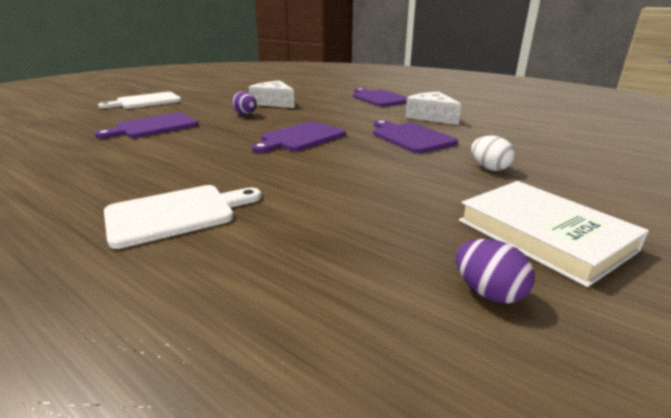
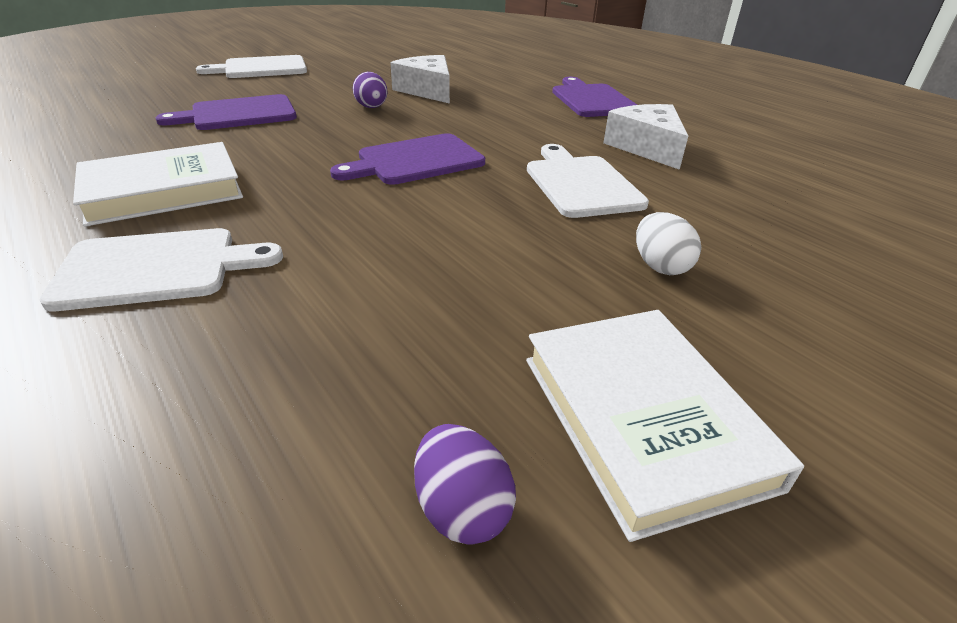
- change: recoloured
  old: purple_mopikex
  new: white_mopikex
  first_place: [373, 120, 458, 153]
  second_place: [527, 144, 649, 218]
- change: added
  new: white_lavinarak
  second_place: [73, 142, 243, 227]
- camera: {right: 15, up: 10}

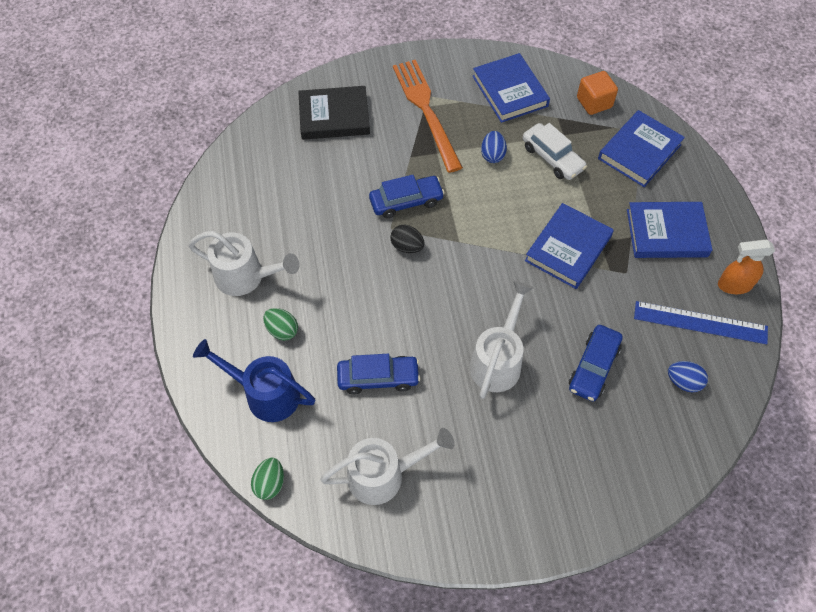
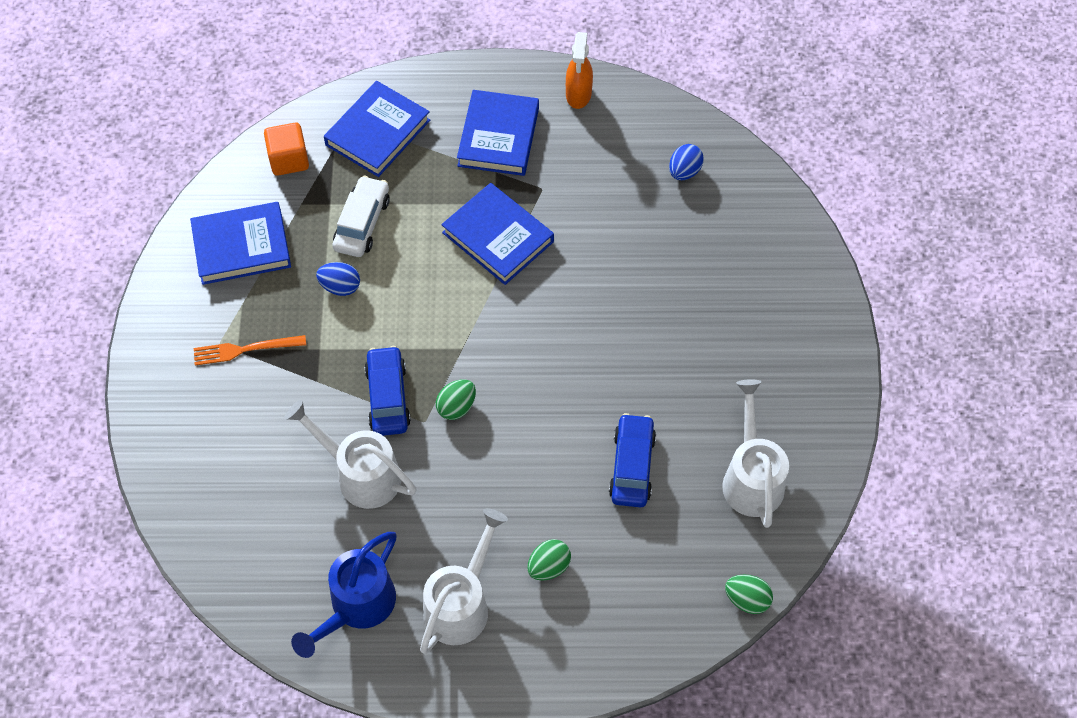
- change: moved
  old: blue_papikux
  first_place: [193, 339, 315, 422]
  second_place: [291, 532, 397, 658]
- change: removed
  old: black_lavinarak
  first_place: [298, 86, 370, 140]
- change: recoloured
  old: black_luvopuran
  new: green_luvopuran
  first_place: [390, 225, 424, 253]
  second_place: [436, 379, 476, 420]
- change: resized
  old: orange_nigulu
  first_place: [393, 60, 463, 173]
  second_place: [194, 335, 306, 366]
  factor: 0.55
- change: moved
  old: white_papikux
  first_place: [470, 281, 533, 399]
  second_place: [284, 400, 417, 509]
- change: turned
  old: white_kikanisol
  first_place: [523, 123, 587, 180]
  second_place: [333, 176, 390, 257]
  degrees: -45
- change: removed
  old: blue_kikanisol
  first_place: [569, 325, 623, 401]
- change: turned
  old: blue_lavinarak
  first_place: [598, 110, 685, 187]
  second_place: [324, 81, 430, 177]
  degrees: 75
- change: removed
  old: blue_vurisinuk
  first_place: [634, 301, 768, 344]
- camera: {right: -80, up: 0}

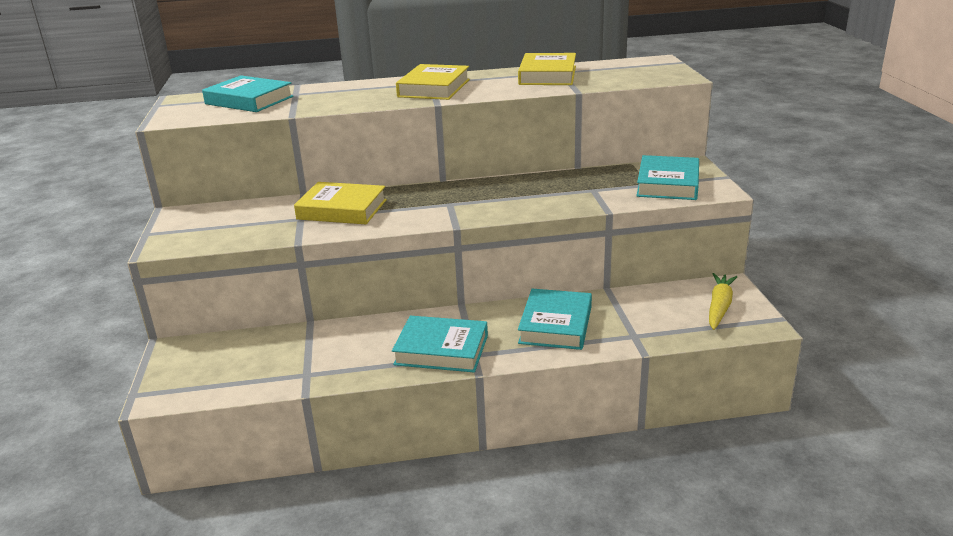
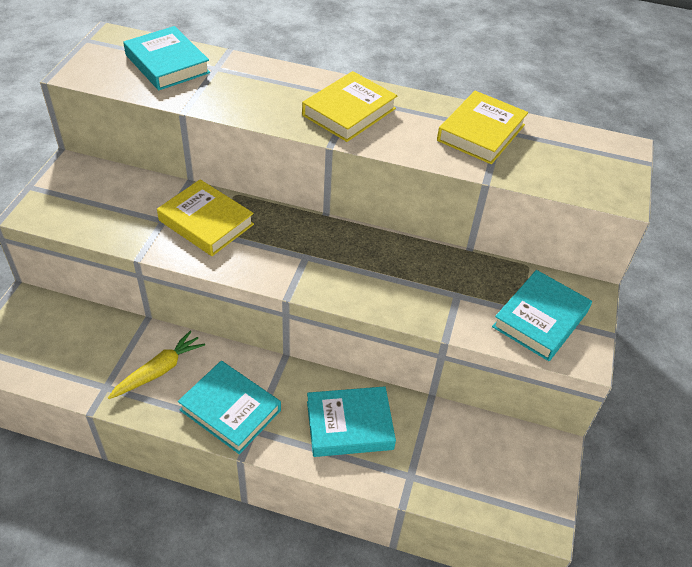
- change: turned
  old: turquoise_lavinarak
  first_place: [518, 289, 592, 350]
  second_place: [307, 386, 396, 457]
  degrees: 45
- change: moved
  old: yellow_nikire
  first_place: [709, 273, 737, 330]
  second_place: [108, 331, 205, 399]
- camera: {right: 20, up: 20}

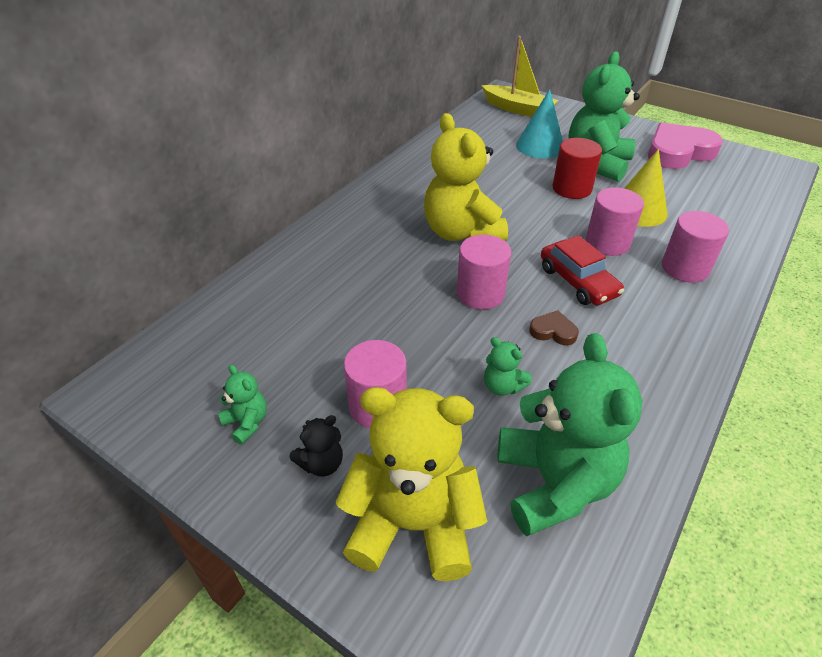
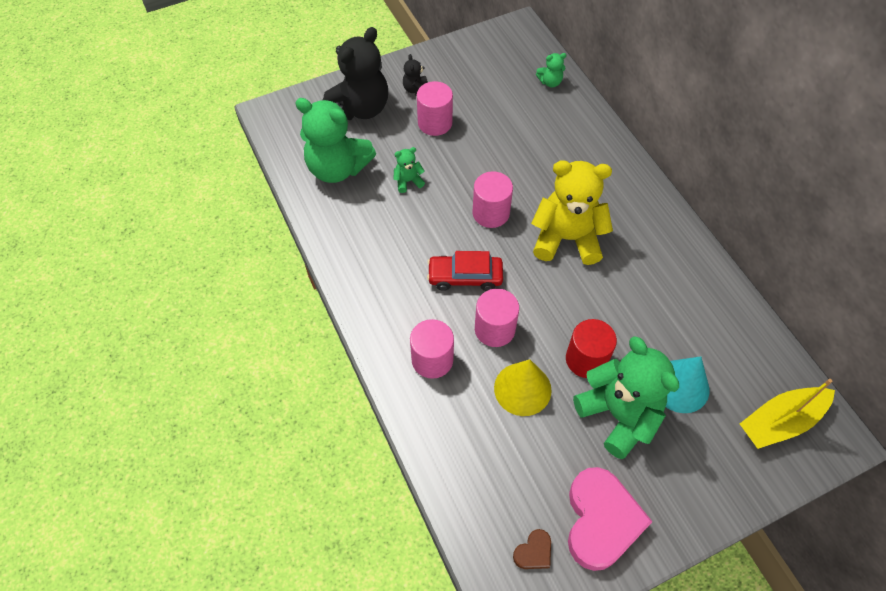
- change: moved
  old: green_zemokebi
  first_place: [218, 365, 267, 445]
  second_place: [536, 53, 566, 88]
- change: recoloured
  old: yellow_zemokebi
  new: black_zemokebi
  first_place: [335, 387, 487, 581]
  second_place: [323, 27, 388, 120]
- change: moved
  old: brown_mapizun
  first_place: [529, 310, 579, 345]
  second_place: [513, 529, 551, 569]
- camera: {right: 120, up: 15}

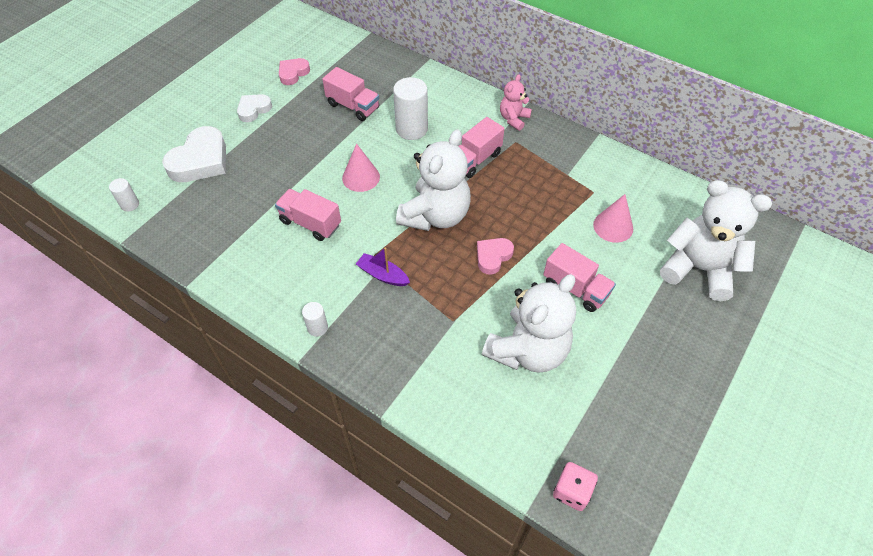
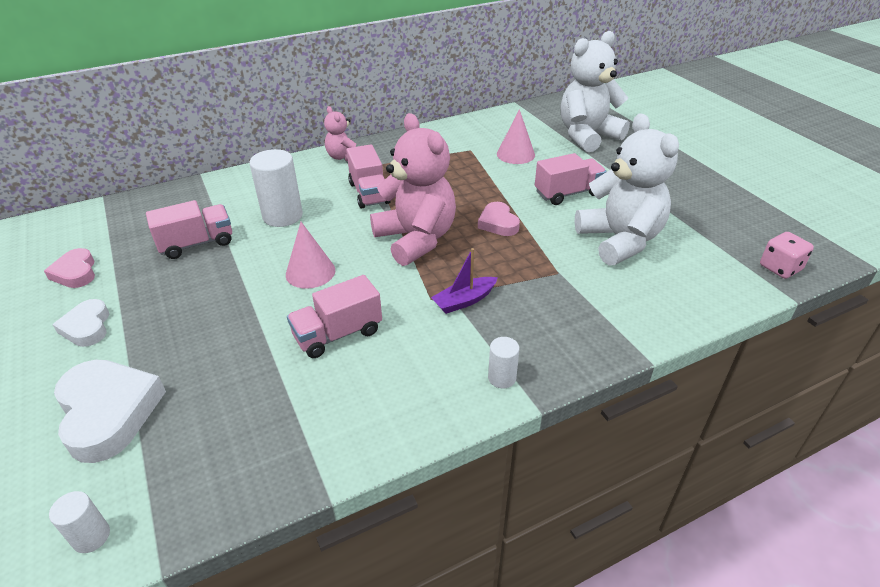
- change: recoloured
  old: white_zemokebi
  new: pink_zemokebi
  first_place: [396, 129, 471, 231]
  second_place: [370, 113, 456, 266]
- camera: {right: -60, up: -15}

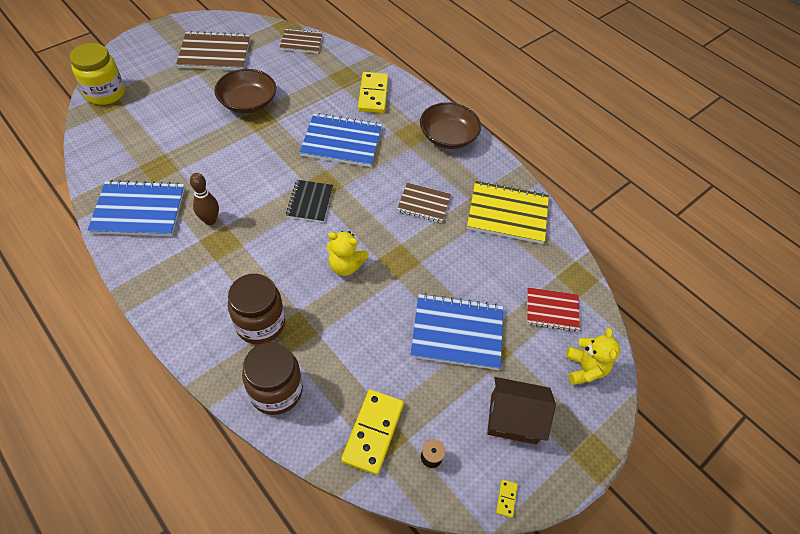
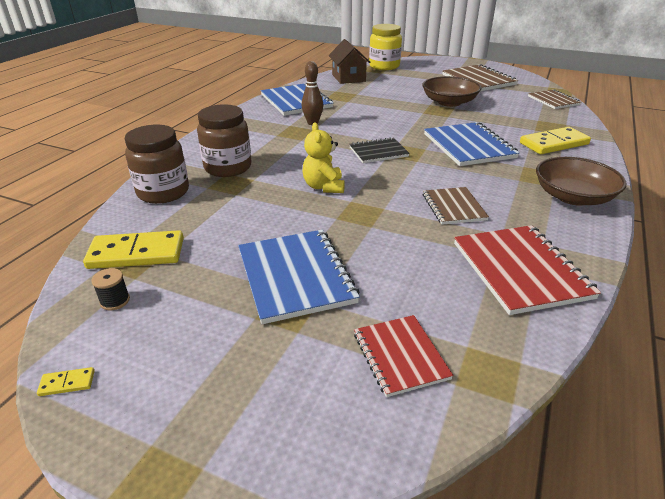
- change: recoloured
  old: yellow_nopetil
  new: red_nopetil
  first_place: [467, 180, 549, 244]
  second_place: [454, 225, 601, 315]
- change: moved
  old: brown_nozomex
  first_place: [487, 377, 556, 445]
  second_place: [329, 39, 370, 84]
- change: removed
  old: yellow_zemokebi
  first_place: [566, 328, 620, 385]
- camera: {right: 70, up: -20}

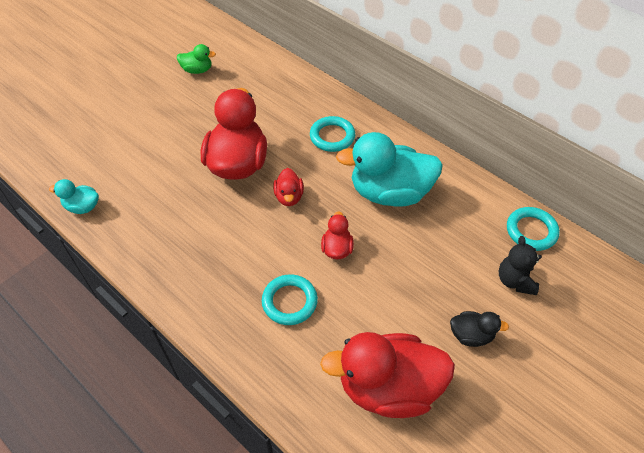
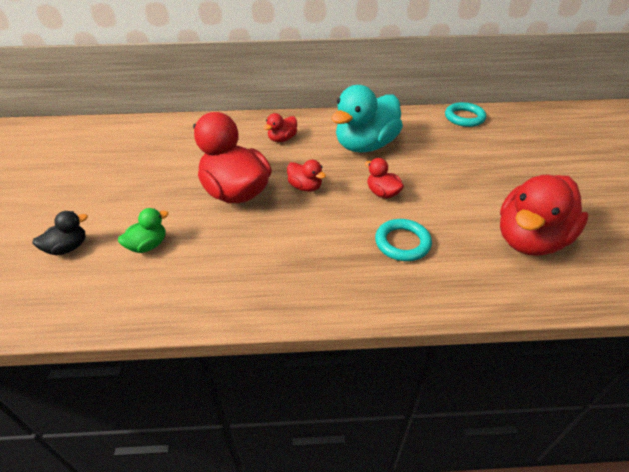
- change: removed
  old: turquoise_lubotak
  first_place: [49, 179, 99, 214]
- change: moved
  old: green_lubotak
  first_place: [177, 44, 216, 74]
  second_place: [118, 208, 169, 253]
- change: replaced
  old: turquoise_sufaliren
  new: red_lubotak
  first_place: [310, 116, 355, 152]
  second_place: [264, 113, 297, 142]
- change: moved
  old: black_lubotak
  first_place: [450, 311, 509, 347]
  second_place: [32, 211, 88, 255]
- change: removed
  old: black_zemokebi
  first_place: [499, 236, 542, 295]
- camera: {right: -45, up: -10}

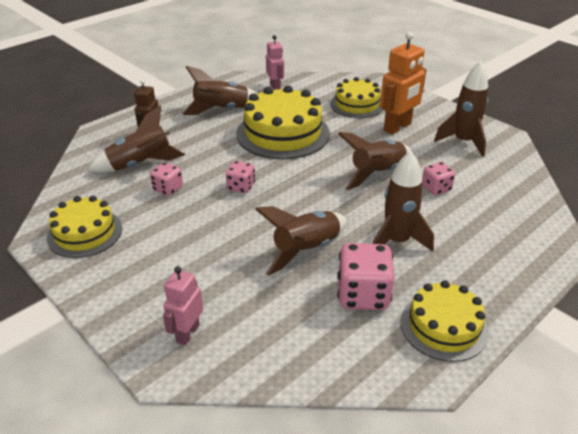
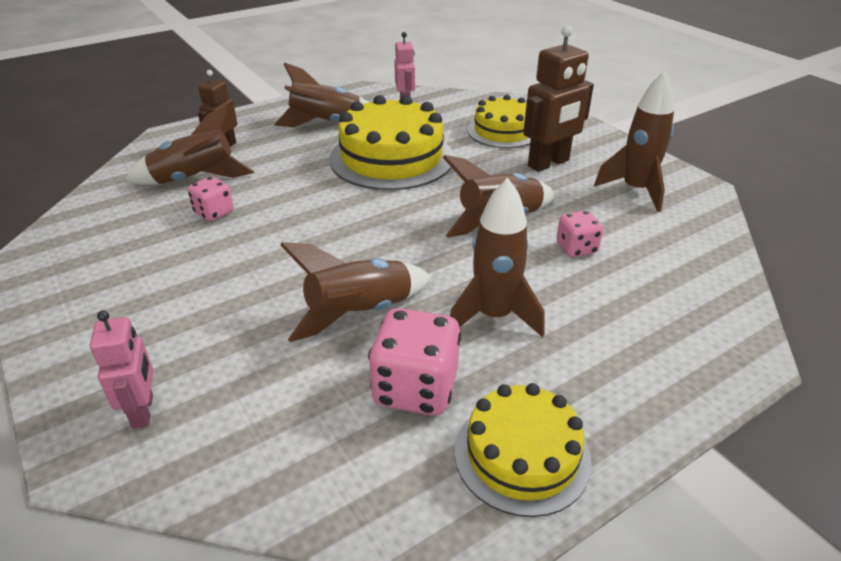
- change: removed
  old: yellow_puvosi
  first_place: [47, 196, 122, 258]
- change: turned
  old: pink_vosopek
  first_place: [163, 266, 203, 346]
  second_place: [90, 311, 153, 429]
  degrees: 135
- change: removed
  old: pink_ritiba
  first_place: [226, 161, 255, 193]
- change: recoloured
  old: orange_vosopek
  new: brown_vosopek
  first_place: [380, 32, 427, 135]
  second_place: [523, 25, 594, 172]
- camera: {right: 10, up: 0}

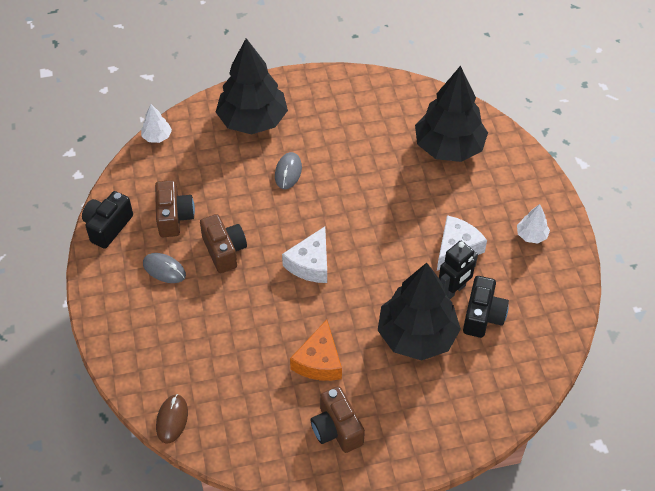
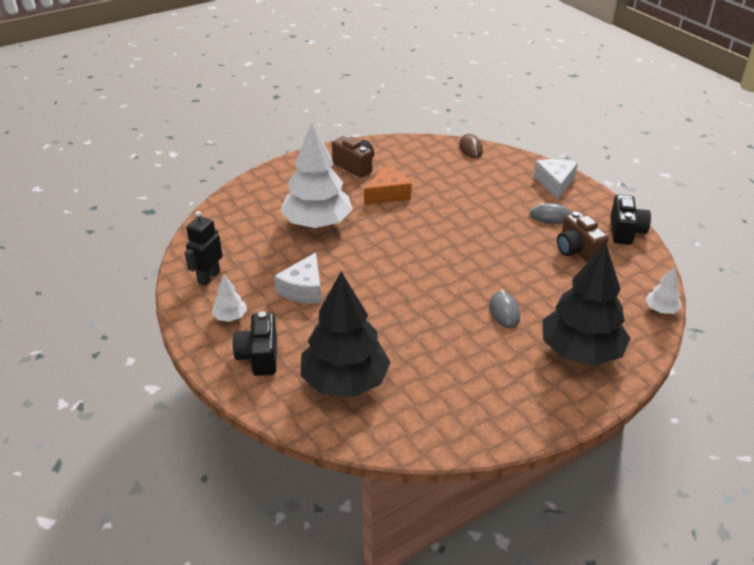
- change: removed
  old: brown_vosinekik
  first_place: [200, 214, 247, 273]
- change: moved
  old: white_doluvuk
  first_place: [282, 227, 327, 283]
  second_place: [534, 159, 578, 200]
- change: turned
  old: orange_doluvuk
  first_place: [290, 320, 342, 381]
  second_place: [364, 166, 411, 205]
  degrees: 60
- change: recoloured
  old: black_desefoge
  new: white_desefoge
  first_place: [378, 263, 461, 361]
  second_place: [280, 122, 353, 228]
- change: moved
  old: black_vosopek
  first_place: [439, 241, 478, 299]
  second_place: [185, 211, 223, 286]
- change: moved
  old: black_vosinekik
  first_place: [463, 276, 509, 338]
  second_place: [233, 311, 277, 376]
- camera: {right: 160, up: -15}

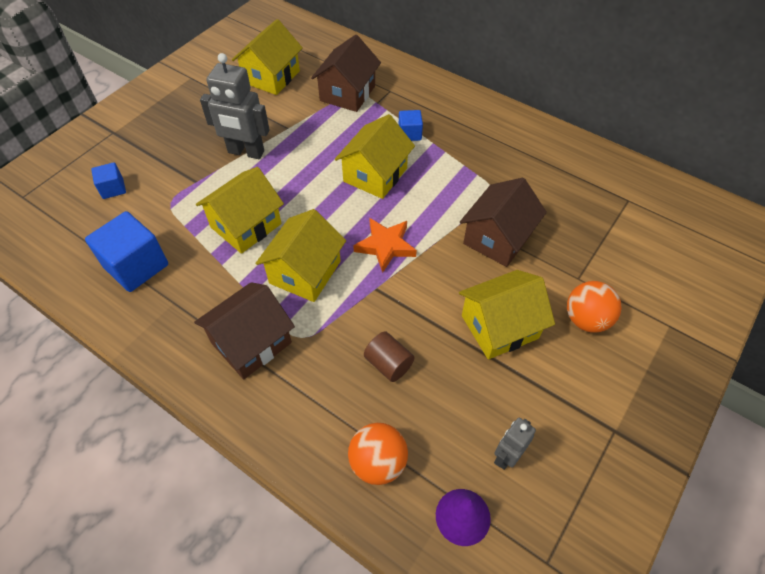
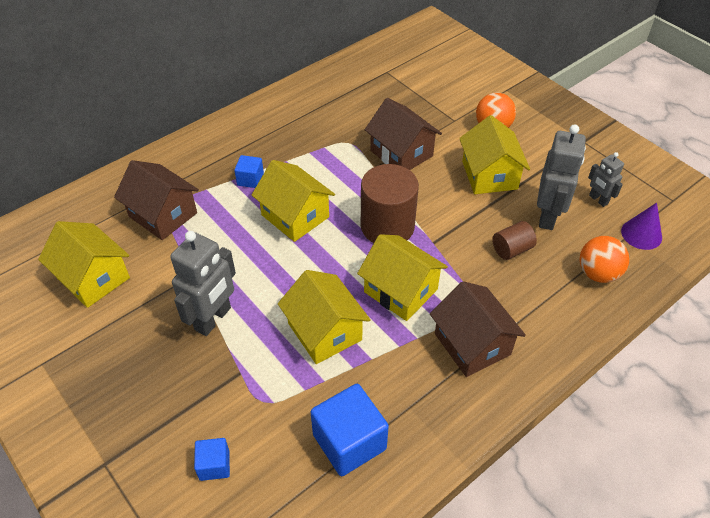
- change: replaced
  old: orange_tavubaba
  new: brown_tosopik
  first_place: [353, 218, 417, 272]
  second_place: [361, 164, 419, 243]
- change: added
  new: grey_vosopek
  second_place: [537, 124, 586, 230]
- camera: {right: -75, up: -5}

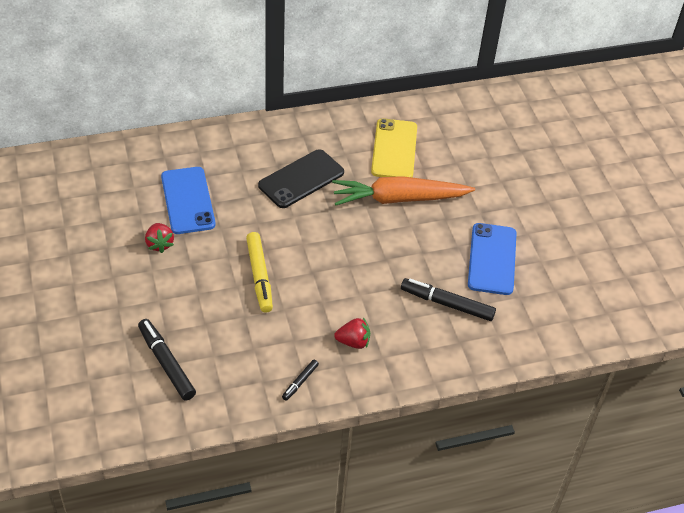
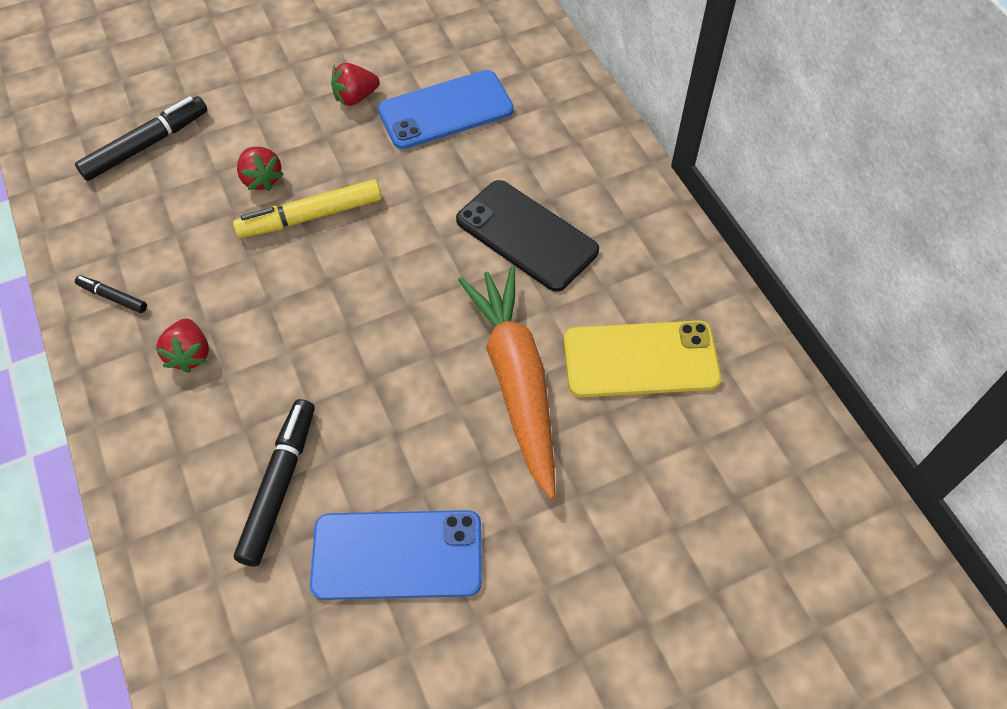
- change: added
  new: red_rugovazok
  second_place: [237, 147, 284, 191]
- camera: {right: 85, up: 10}

